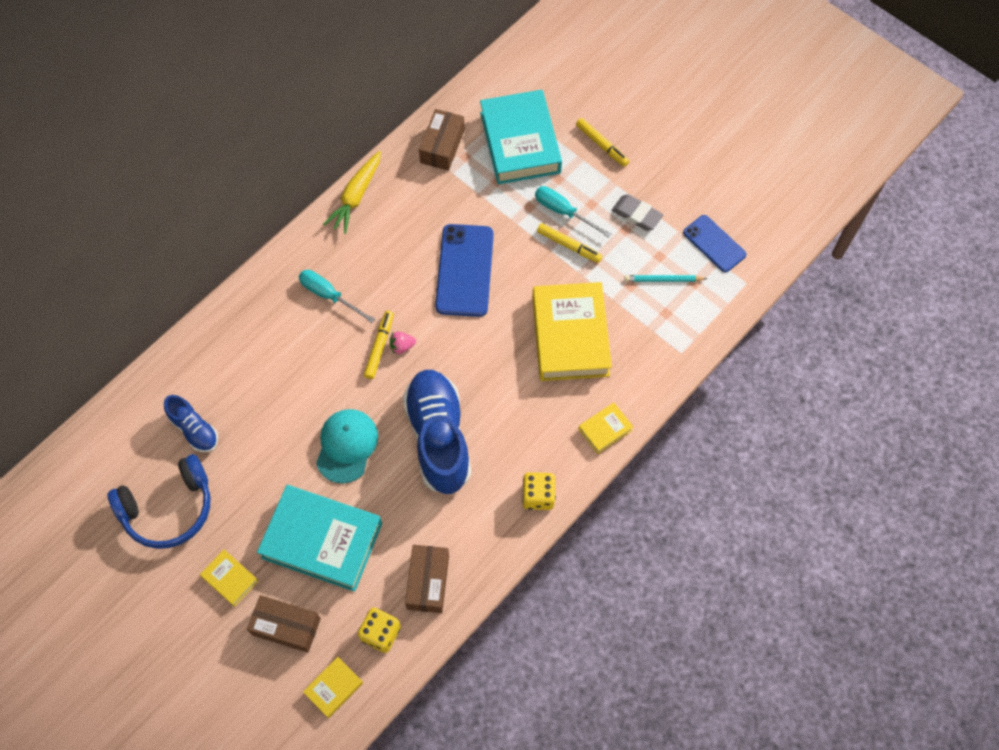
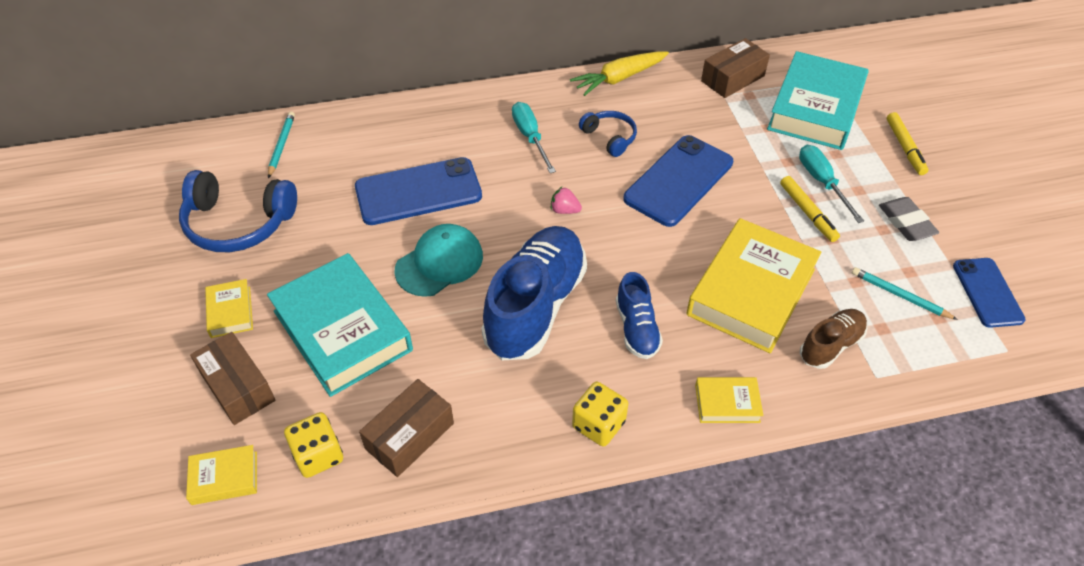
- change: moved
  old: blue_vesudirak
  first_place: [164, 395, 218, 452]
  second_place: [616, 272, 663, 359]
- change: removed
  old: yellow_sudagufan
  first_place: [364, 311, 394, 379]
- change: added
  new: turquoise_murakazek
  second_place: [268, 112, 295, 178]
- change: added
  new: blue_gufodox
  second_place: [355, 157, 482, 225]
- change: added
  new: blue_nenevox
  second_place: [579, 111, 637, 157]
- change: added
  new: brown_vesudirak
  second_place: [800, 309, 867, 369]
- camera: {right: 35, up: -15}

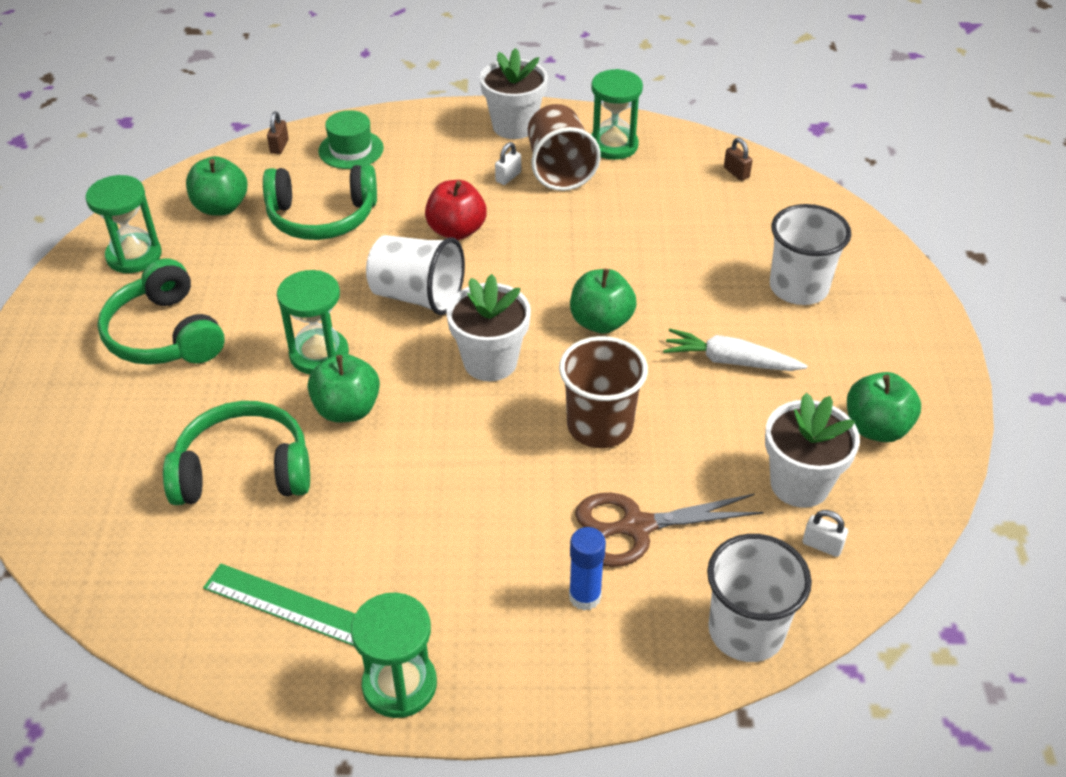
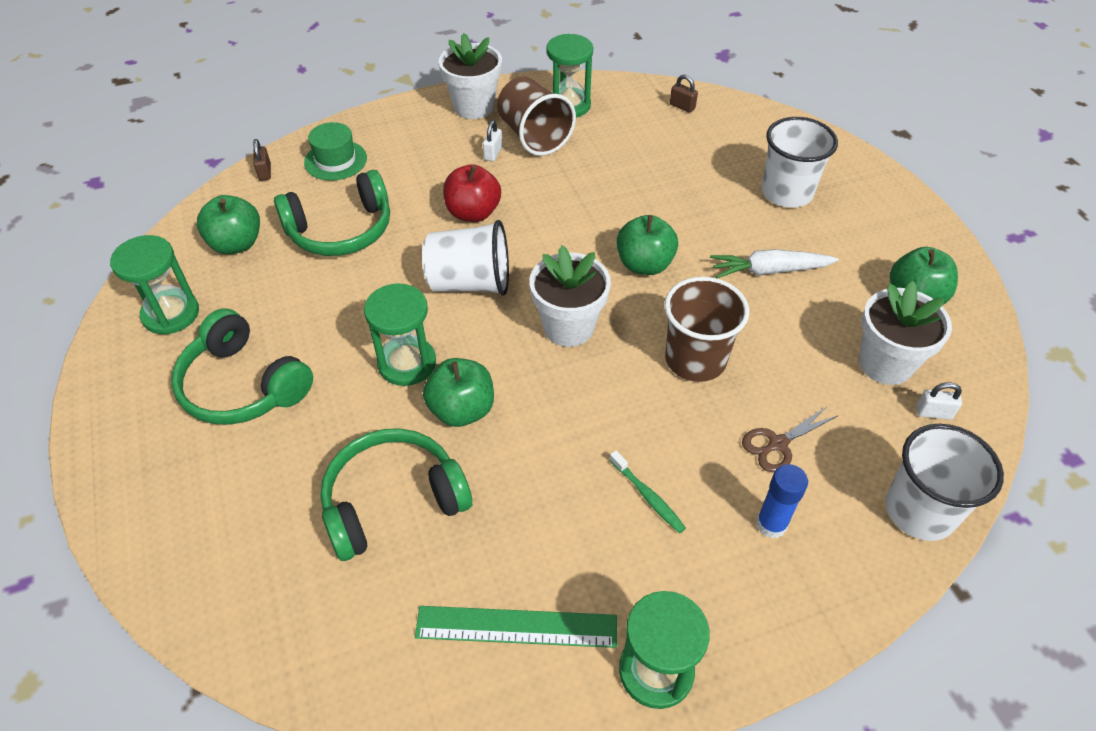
- change: resized
  old: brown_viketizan
  first_place: [575, 493, 764, 567]
  second_place: [742, 406, 839, 472]
  factor: 0.62
- change: added
  new: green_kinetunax
  second_place: [610, 451, 686, 533]
- camera: {right: -20, up: 5}

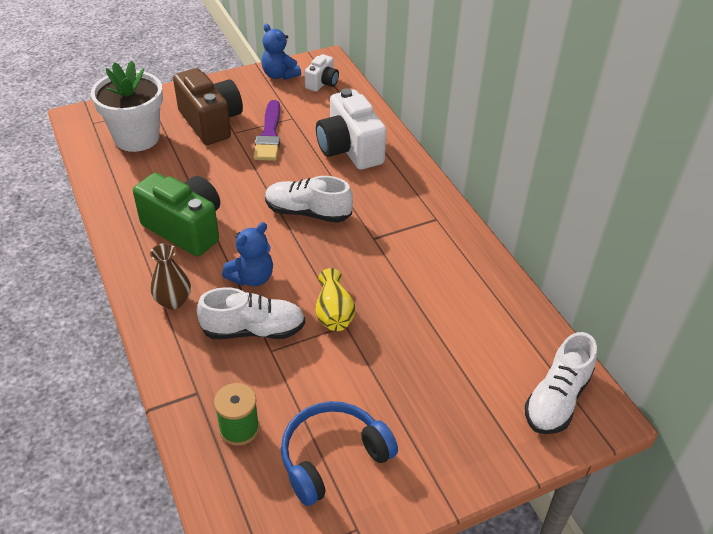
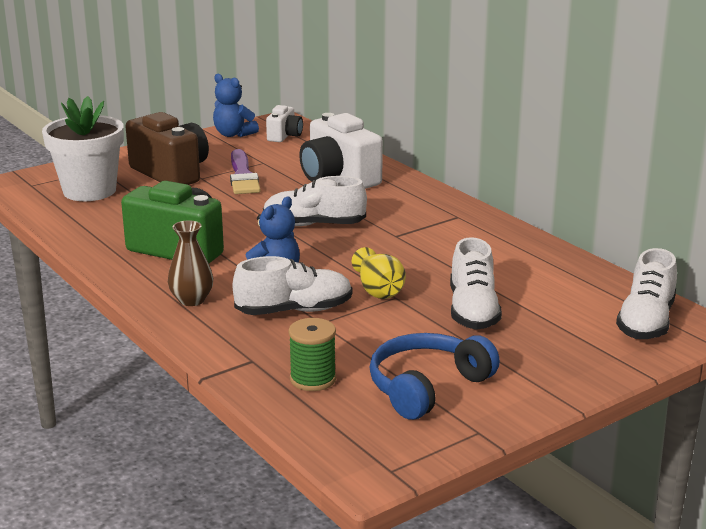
- change: added
  new: white_vesudirak
  second_place: [450, 237, 502, 330]
- camera: {right: -10, up: -20}

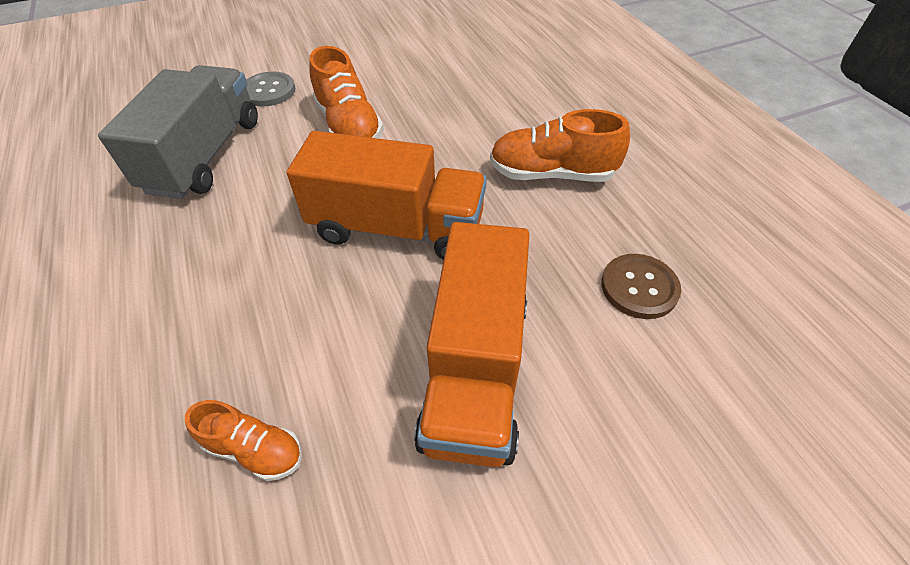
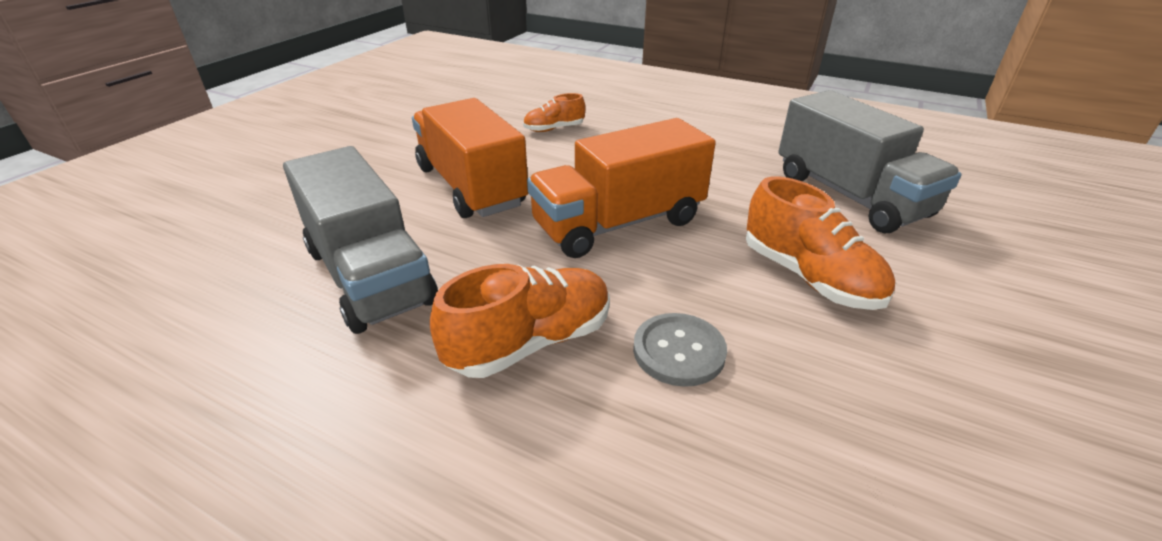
- change: moved
  old: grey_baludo
  first_place: [246, 72, 296, 107]
  second_place: [633, 313, 727, 387]
- change: turned
  old: orange_vesudirak
  first_place: [309, 46, 384, 139]
  second_place: [746, 176, 895, 310]
  degrees: -150
- change: replaced
  old: brown_baludo
  new: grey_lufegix
  first_place: [601, 254, 681, 319]
  second_place: [283, 146, 438, 334]
- camera: {right: 140, up: -15}

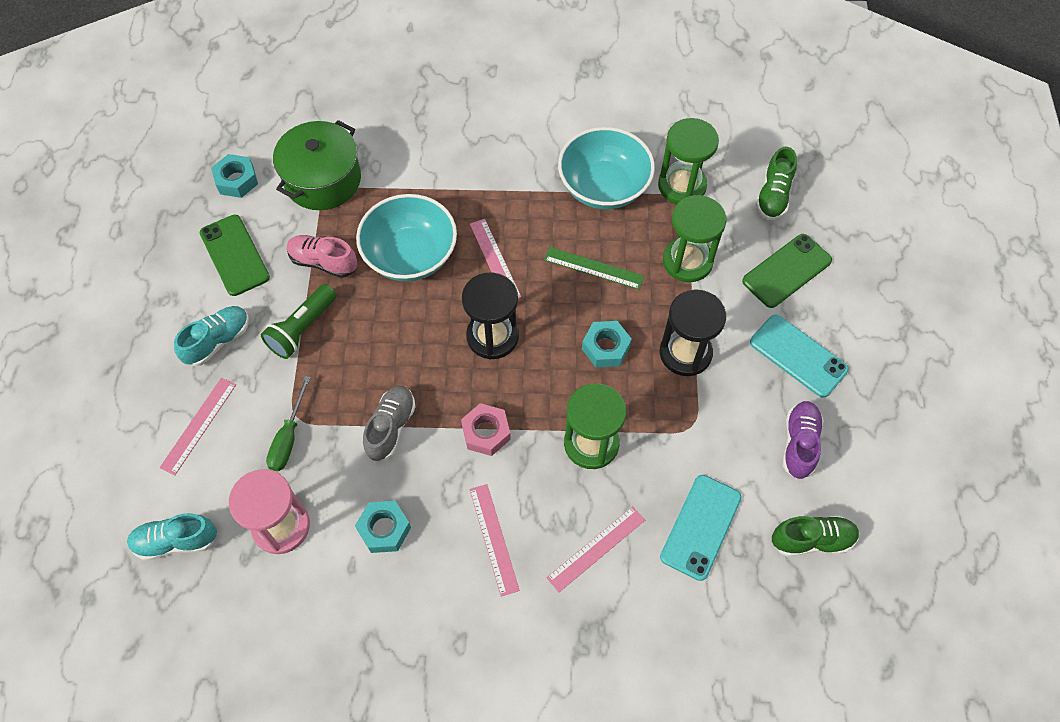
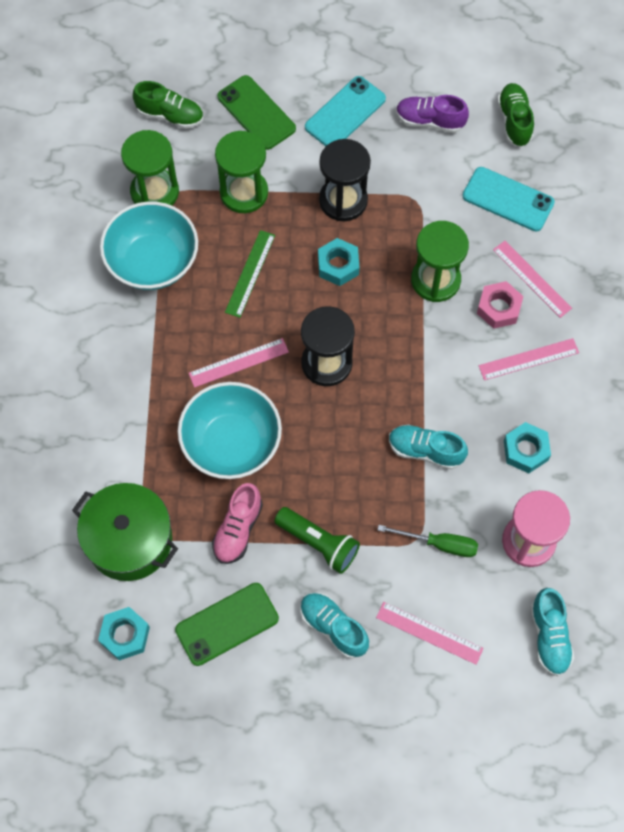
- change: recoloured
  old: grey_vesudirak
  new: turquoise_vesudirak
  first_place: [363, 386, 416, 461]
  second_place: [389, 424, 468, 470]
- change: moved
  old: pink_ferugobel
  first_place: [461, 403, 511, 456]
  second_place: [477, 281, 524, 329]
- camera: {right: -90, up: 5}

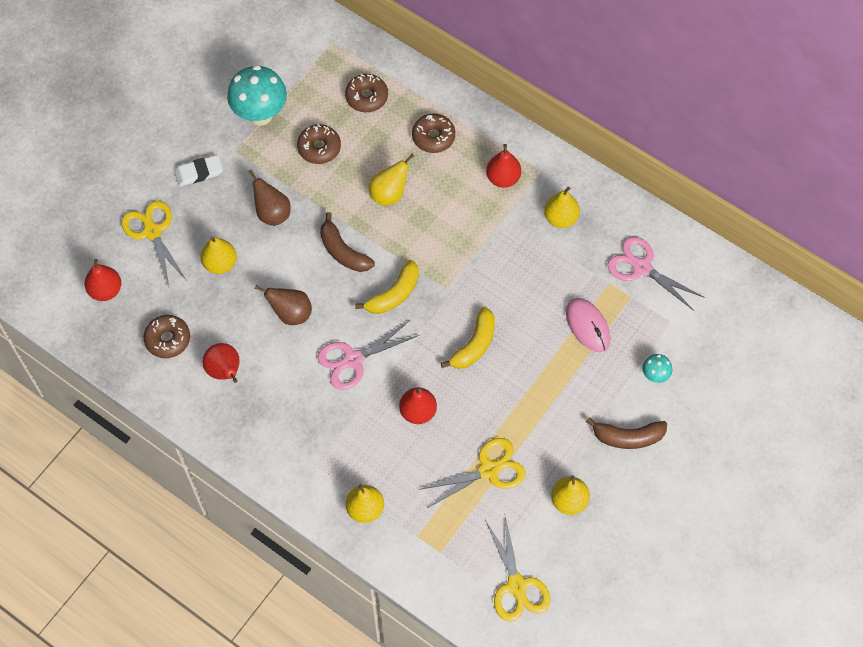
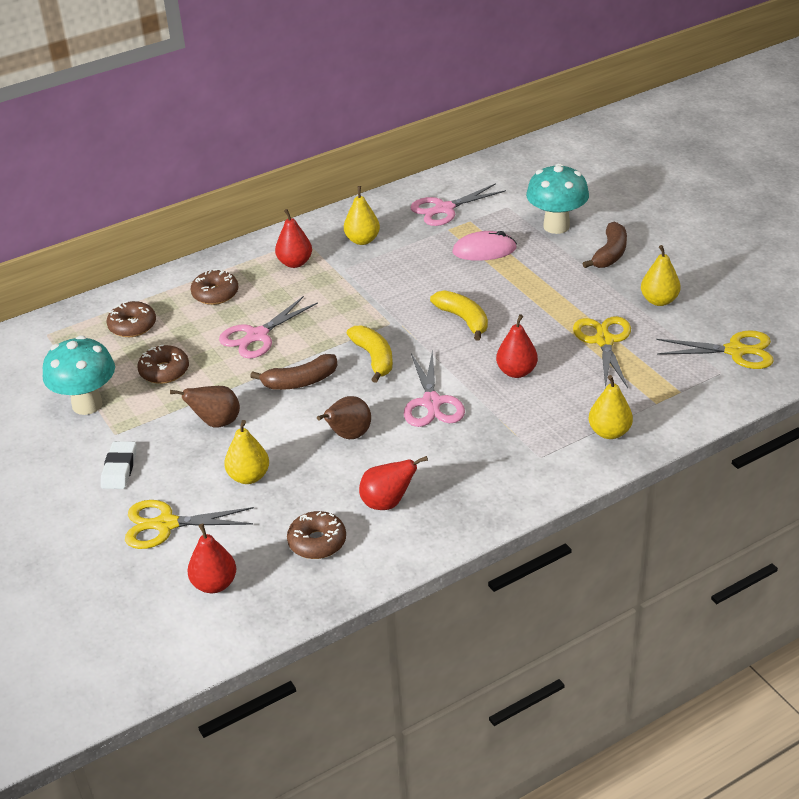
- change: replaced
  old: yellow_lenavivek
  new: pink_viketizan
  first_place: [369, 154, 414, 206]
  second_place: [219, 296, 318, 359]
- change: resized
  old: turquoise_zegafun
  first_place: [642, 354, 672, 383]
  second_place: [526, 163, 589, 234]
  factor: 2.12
- camera: {right: -65, up: -25}

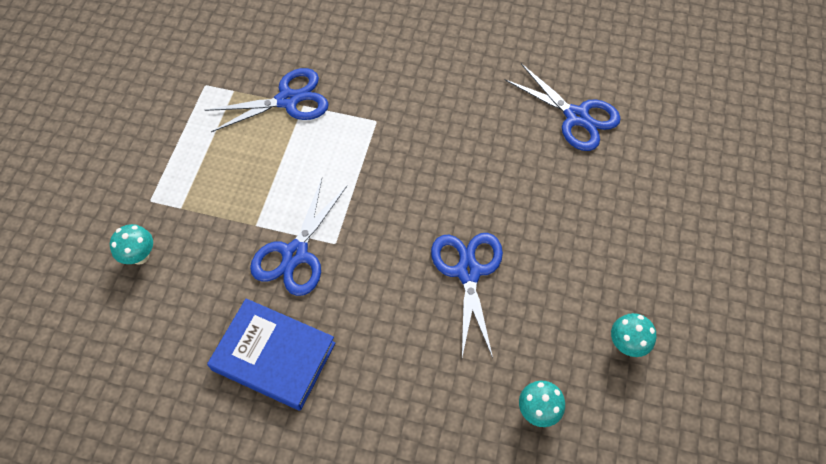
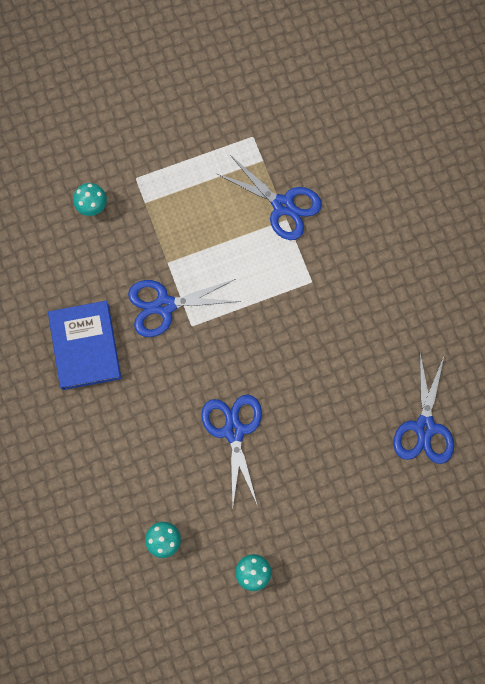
- change: turned
  old: blue_viketizan
  first_place: [431, 233, 503, 358]
  second_place: [201, 395, 262, 505]
  degrees: -60
- camera: {right: 55, up: 15}

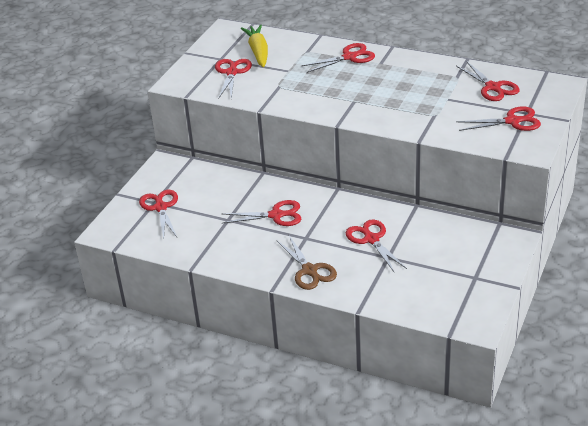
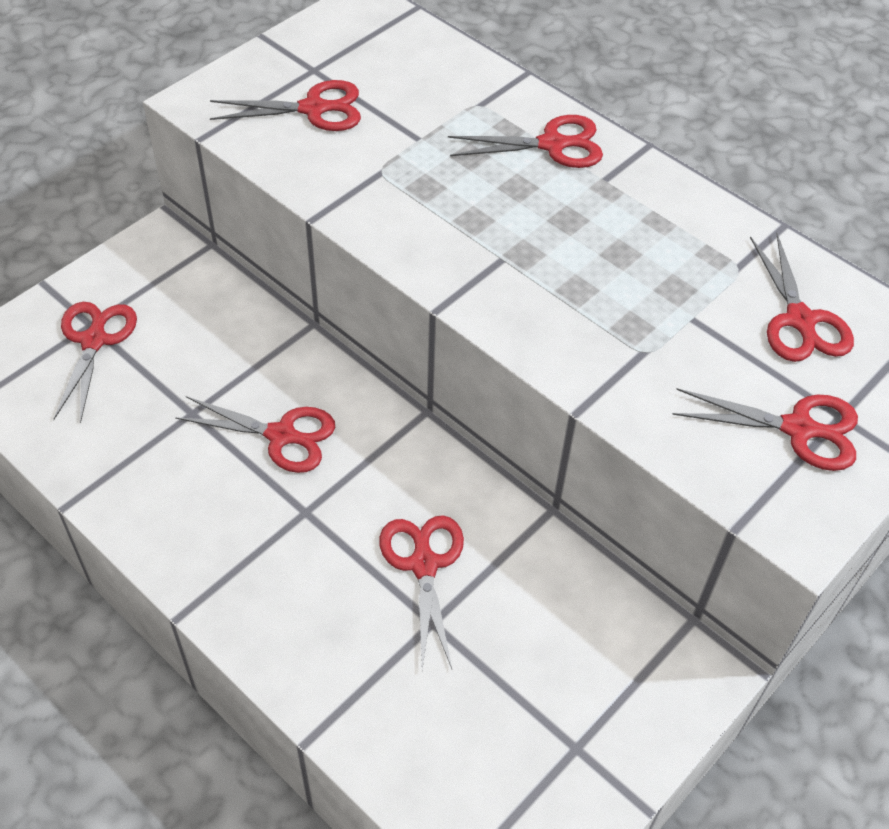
- change: turned
  old: red_viketizan
  first_place: [215, 59, 252, 99]
  second_place: [210, 80, 361, 131]
  degrees: 60
- change: removed
  old: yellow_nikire
  first_place: [241, 25, 268, 67]
- change: removed
  old: brown_viketizan
  first_place: [277, 236, 337, 290]
- camera: {right: 15, up: 15}

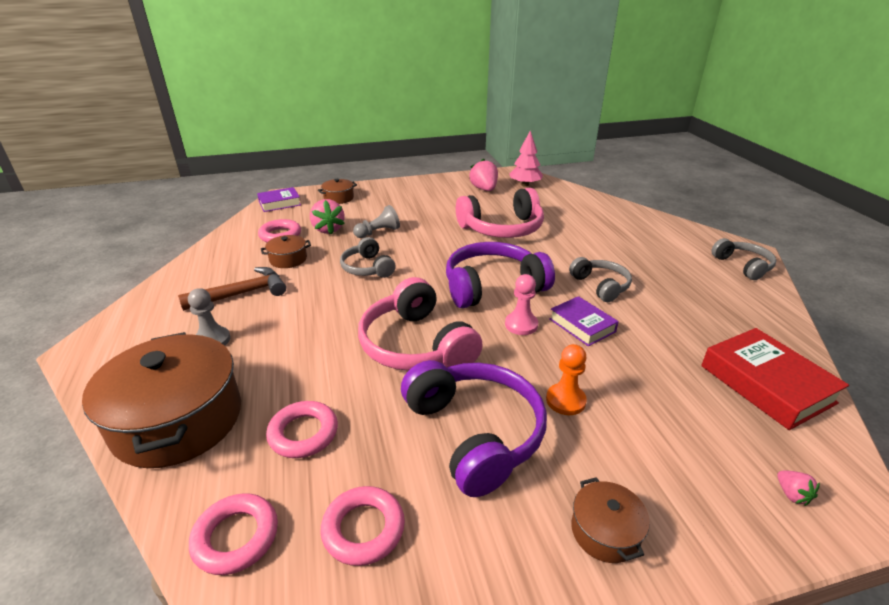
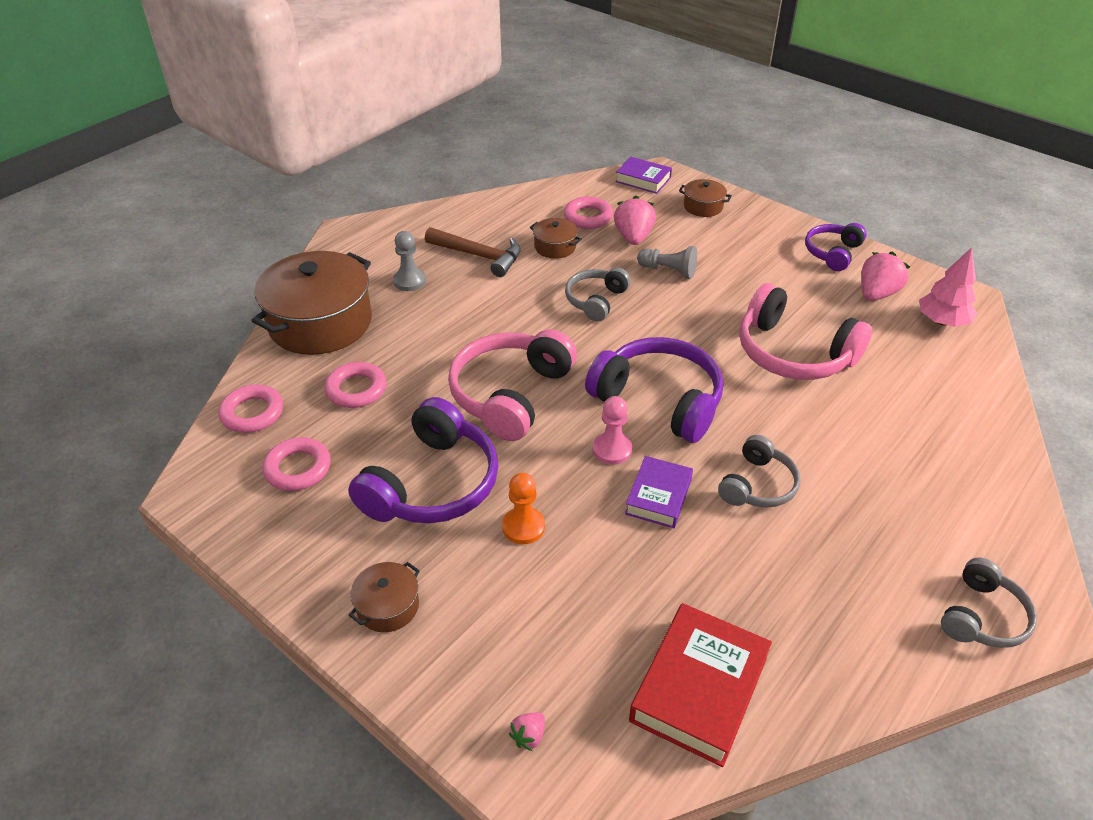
- change: turned
  old: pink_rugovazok
  first_place: [310, 199, 345, 235]
  second_place: [614, 196, 656, 245]
  degrees: 150
- change: added
  new: purple_nenevox
  second_place: [805, 223, 867, 271]
- camera: {right: 55, up: 10}

